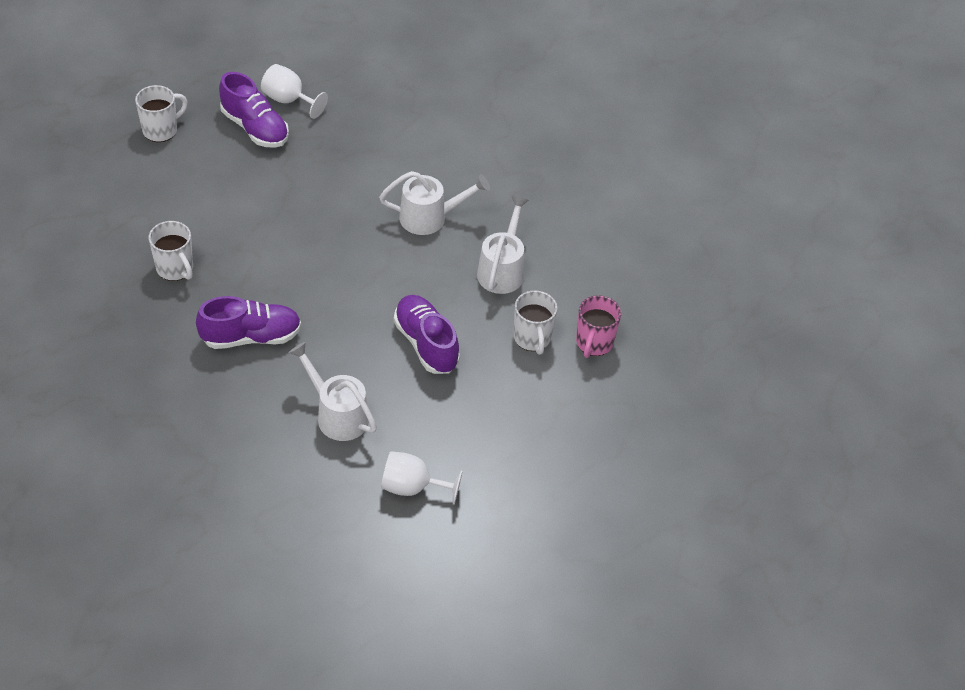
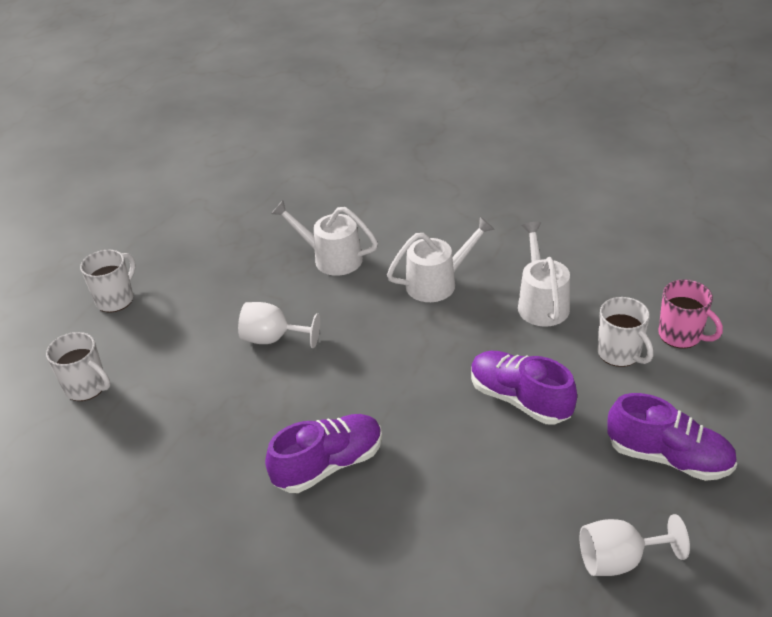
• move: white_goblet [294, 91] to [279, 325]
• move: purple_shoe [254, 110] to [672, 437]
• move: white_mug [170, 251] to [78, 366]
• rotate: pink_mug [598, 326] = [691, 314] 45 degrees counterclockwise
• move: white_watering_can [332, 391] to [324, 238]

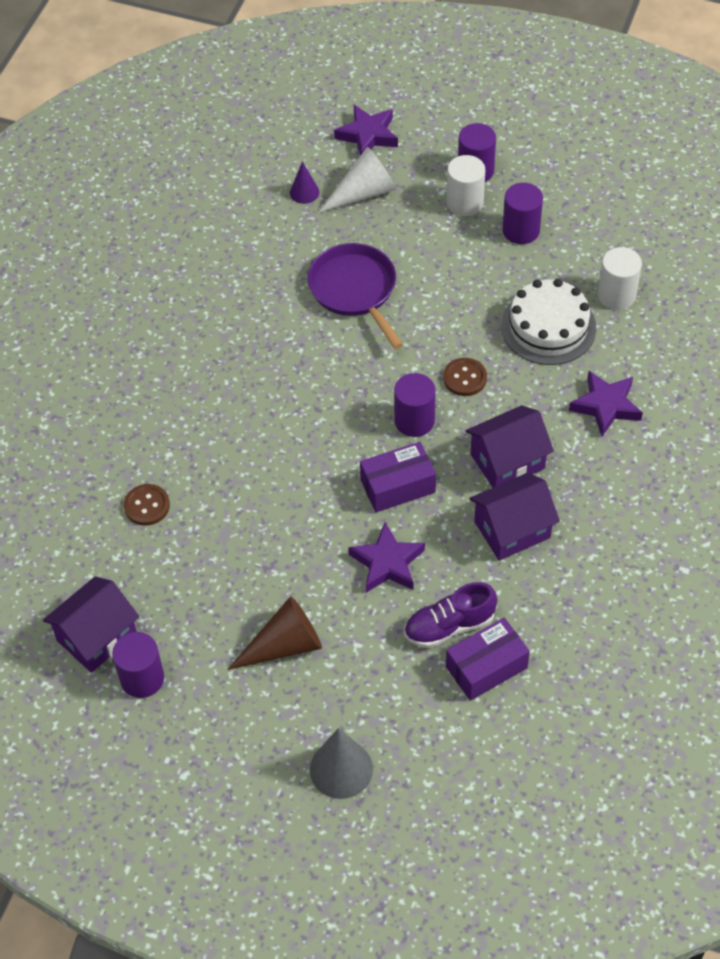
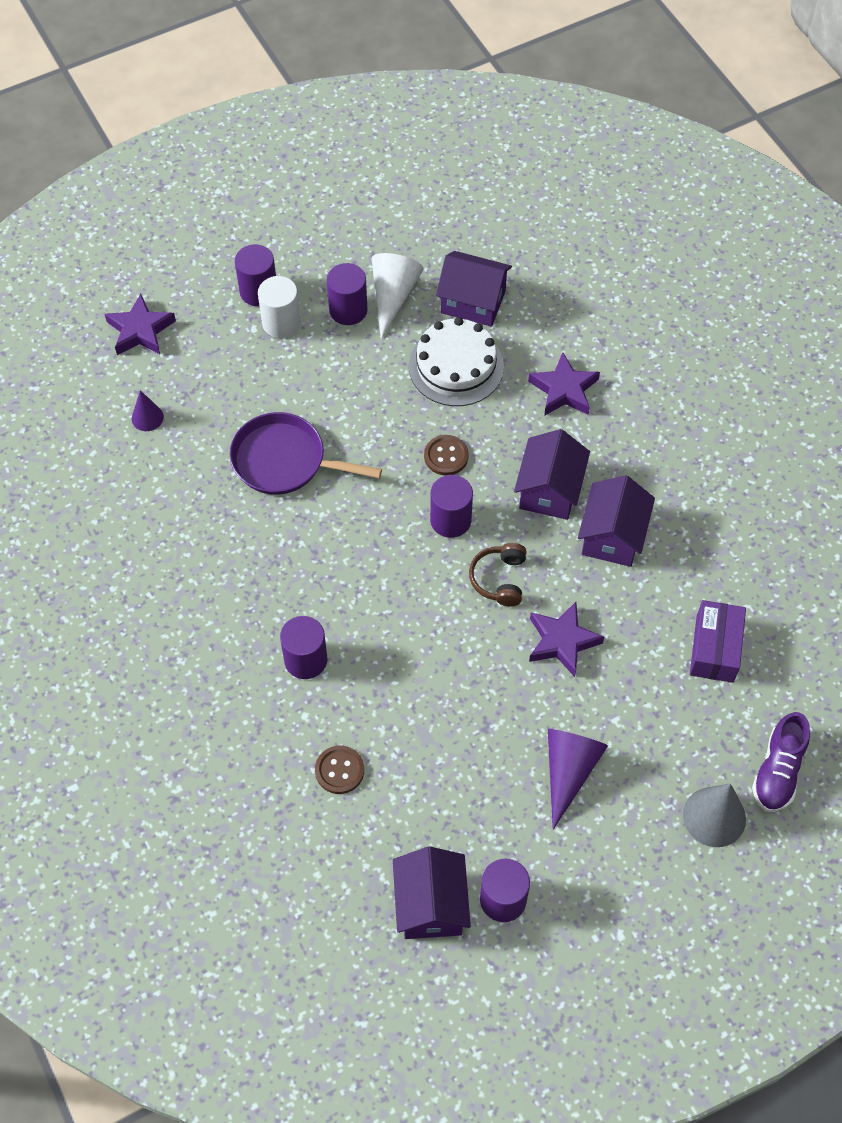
• move: white_cone [357, 180] to [397, 296]
• replace: white_cylinder [620, 278] to purple_house [474, 289]
• replace: purple_box [398, 477] to brown_headphones [497, 574]
• move: purple_shoe [450, 615] to [781, 762]
• recolor: brown_cone [274, 633] to purple_cone [578, 779]
• insert: purple_cylinder [304, 647]

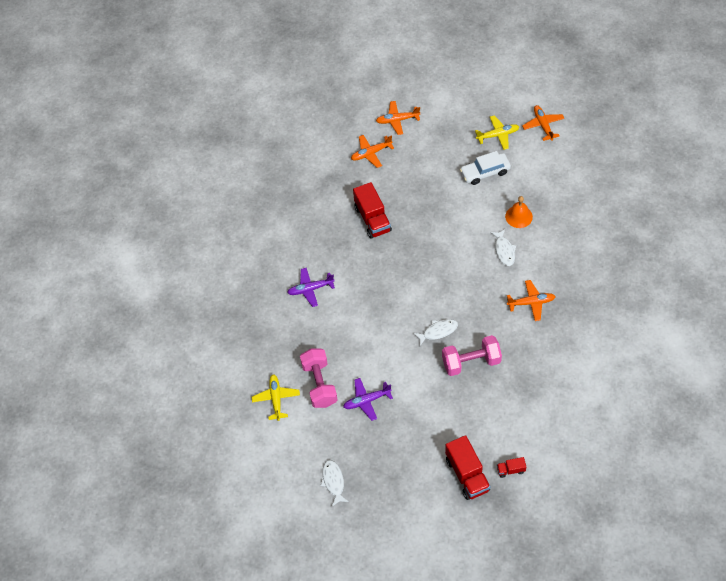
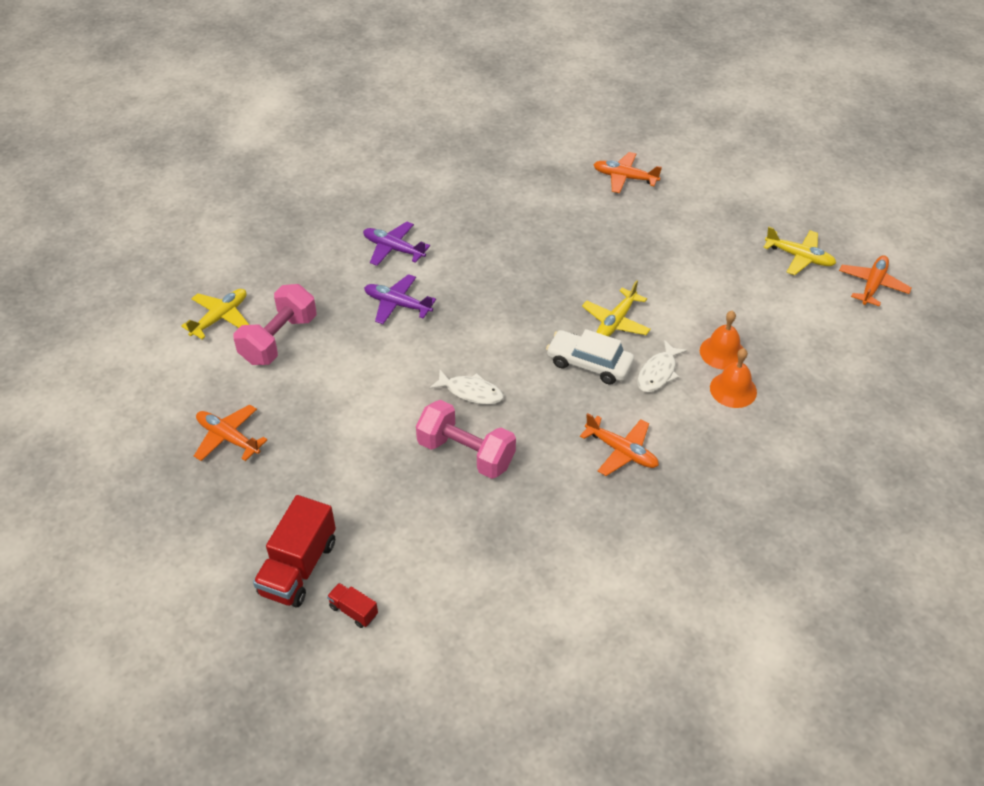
• move: orange_plane [398, 118] to [231, 432]
• move: white_car [485, 168] to [590, 357]
• delete: red_truck [372, 210]
• move: purple_plane [368, 399] to [400, 299]
• delete: white_fish [334, 483]
• insert: yellow_plane [616, 308]
• insert: orange_bell [733, 378]

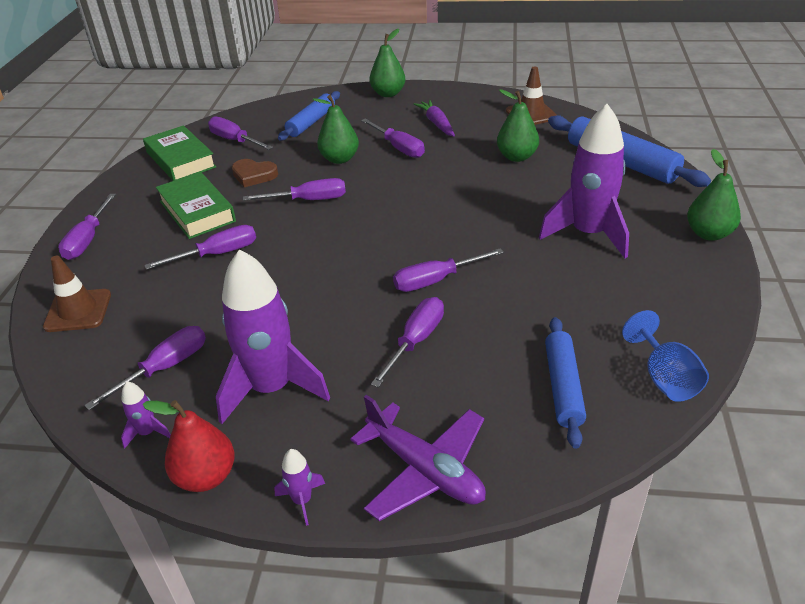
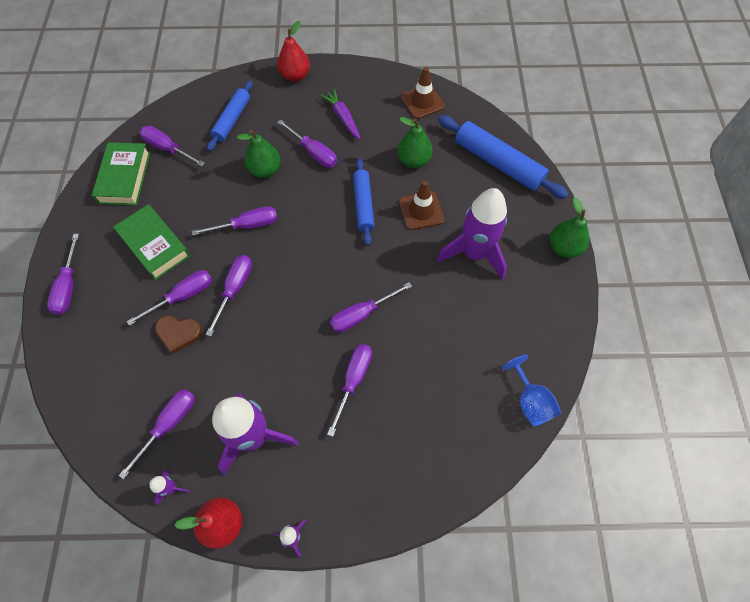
• recolor: green_pear [387, 63] to red_pear [293, 51]
• rotate: green_book [179, 153] = [121, 173] 45 degrees clockwise
• move: brown_heart [255, 173] to [178, 335]
• move: brown_traffic_cone [77, 294] to [422, 205]
• move: blue_rolling_pin [565, 383] to [364, 202]
• delete: purple_plane [418, 458]
• insert: purple_screwdriver [229, 295]

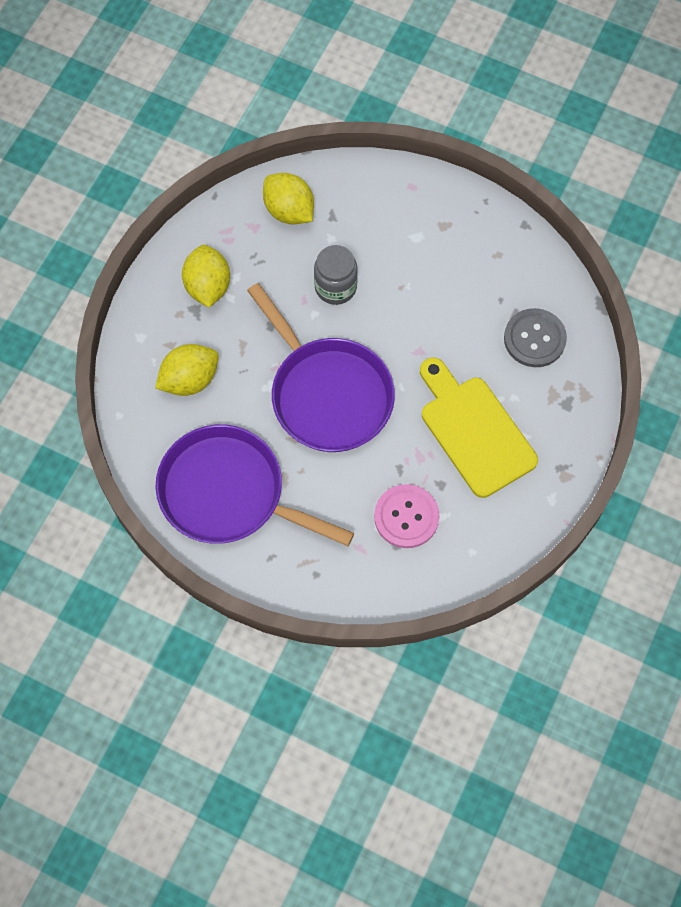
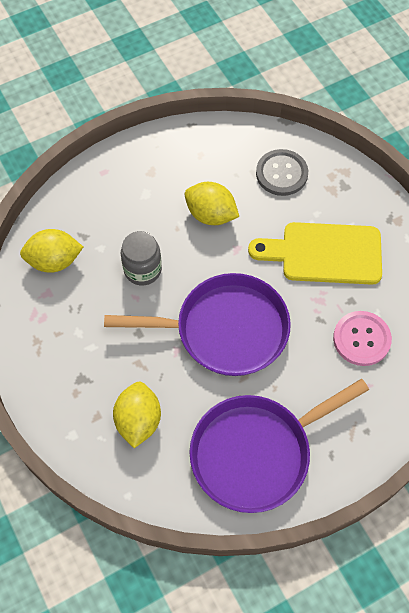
• move: yellow_lemon [206, 276] to [212, 203]

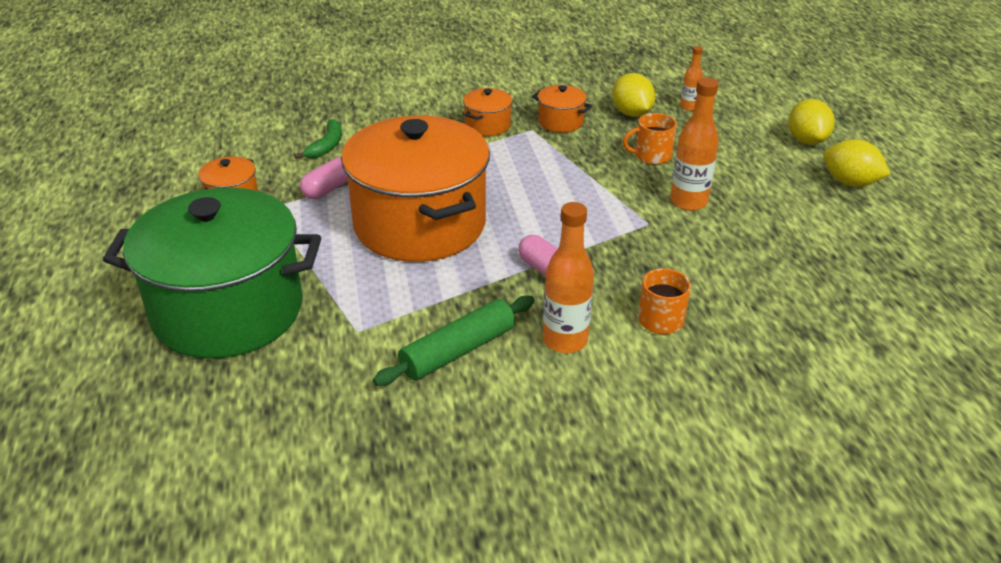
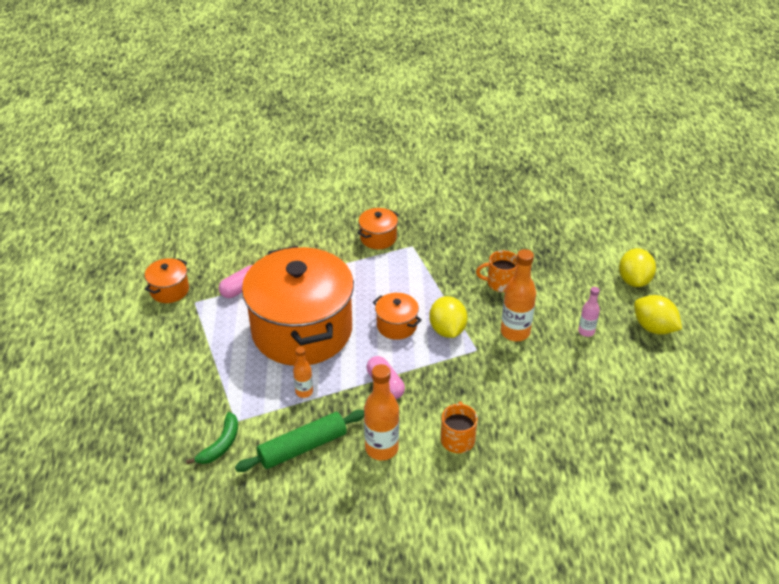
• move: orange_bottle [691, 78] to [303, 372]
• move: yellow_lemon [633, 95] to [448, 317]
• move: orange_pot [562, 109] to [397, 316]
• move: green_banana [318, 139] to [212, 438]
• delete: green_pot [212, 273]
• insert: pink_bottle [589, 312]

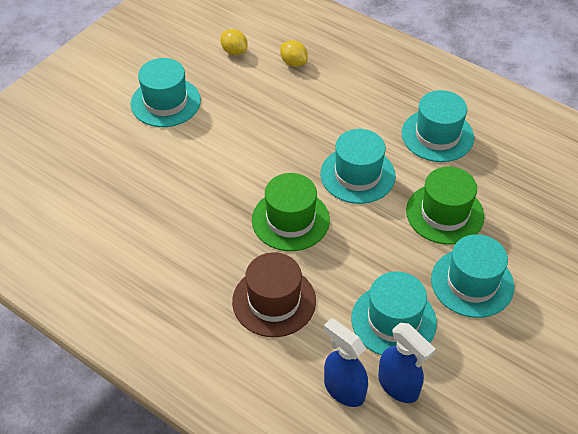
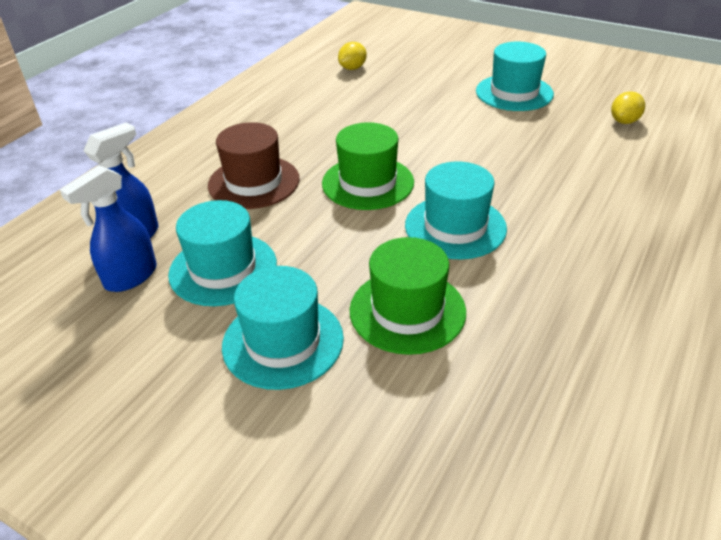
• move: yellow_lemon [294, 53] to [352, 56]
• delete: turquoise_hat [438, 126]

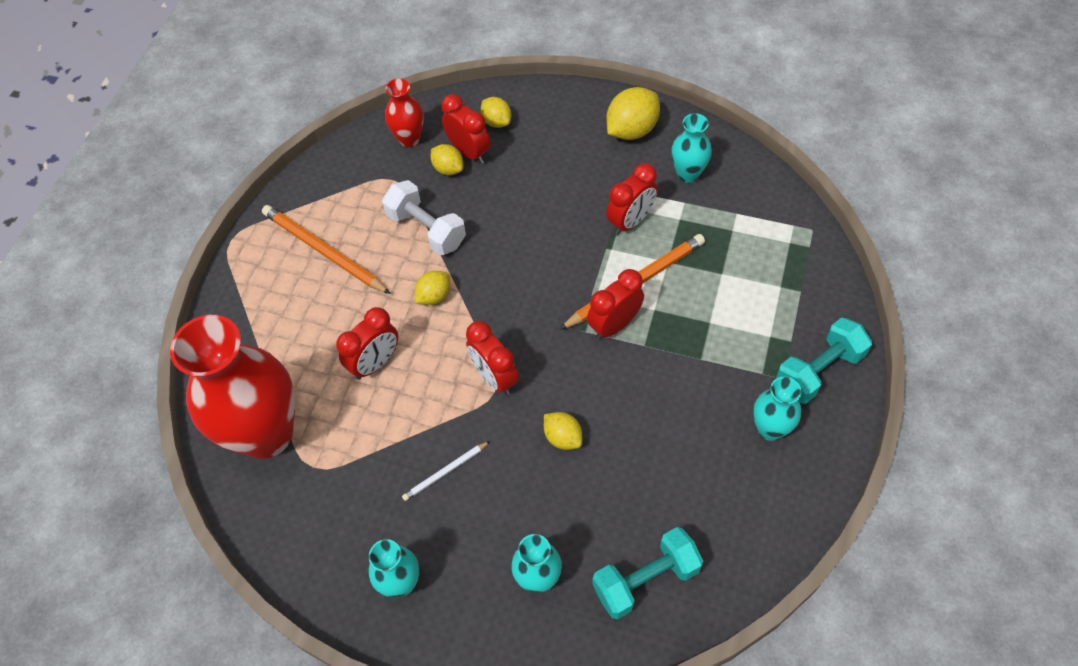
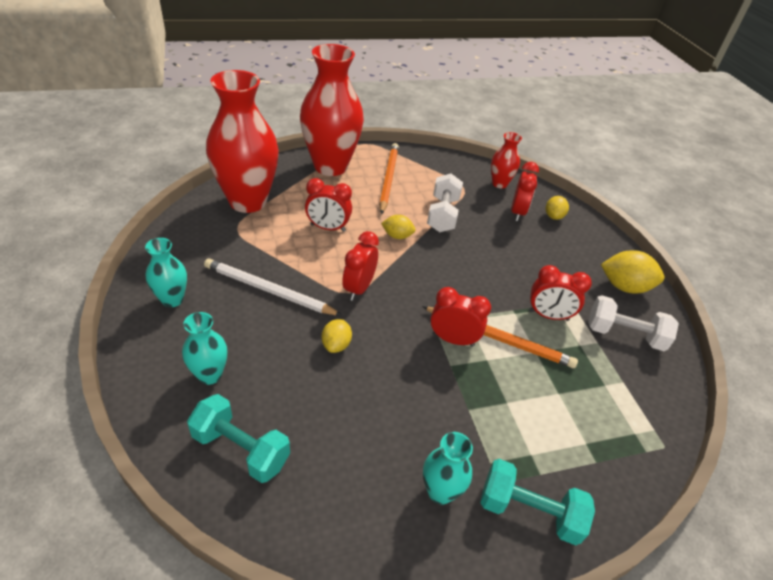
• replace: turquoise_vase [691, 148] to white_dumbbell [633, 323]
• delete: yellow_lemon [447, 159]
• resize: white_pencil [446, 471] = [273, 287] x1.92
• insert: red_vase [332, 110]

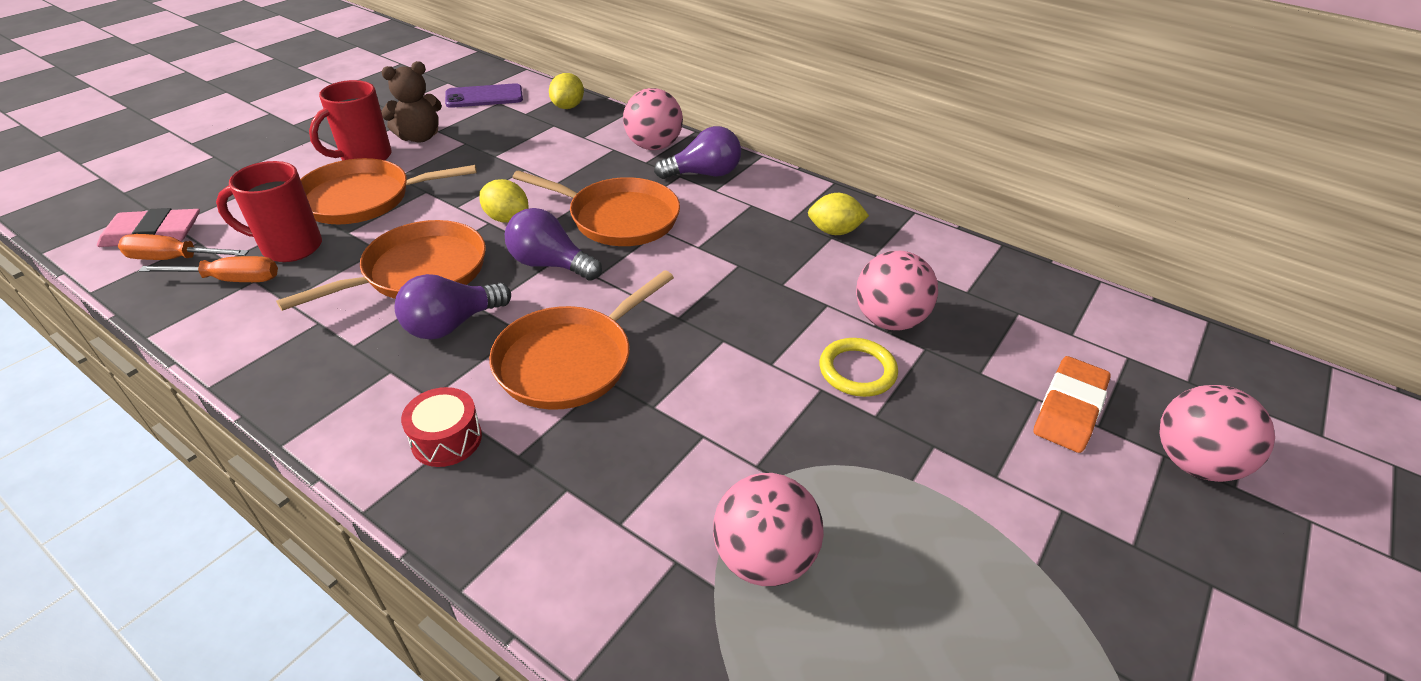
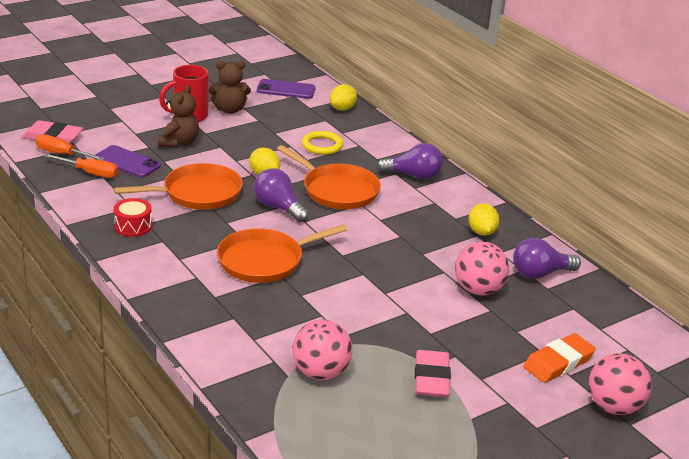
• delete: pink_ball [653, 119]
• replace: orange_pan [388, 191] to brown_teddy_bear [178, 116]
• replace: red_mug [269, 211] to purple_phone [127, 161]
• rotate: yellow_lemon [838, 214] = [483, 219] 60 degrees clockwise
• move: purple_light_bulb [452, 307] to [547, 258]
• move: yellow_ring [858, 367] to [322, 143]
• move: red_drum [441, 427] to [132, 217]
• insert: pink_eraser [433, 373]

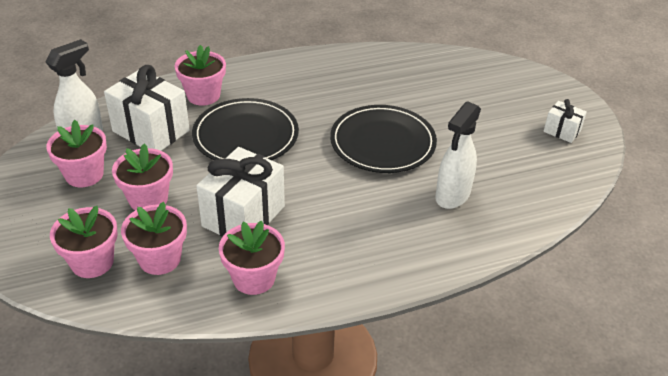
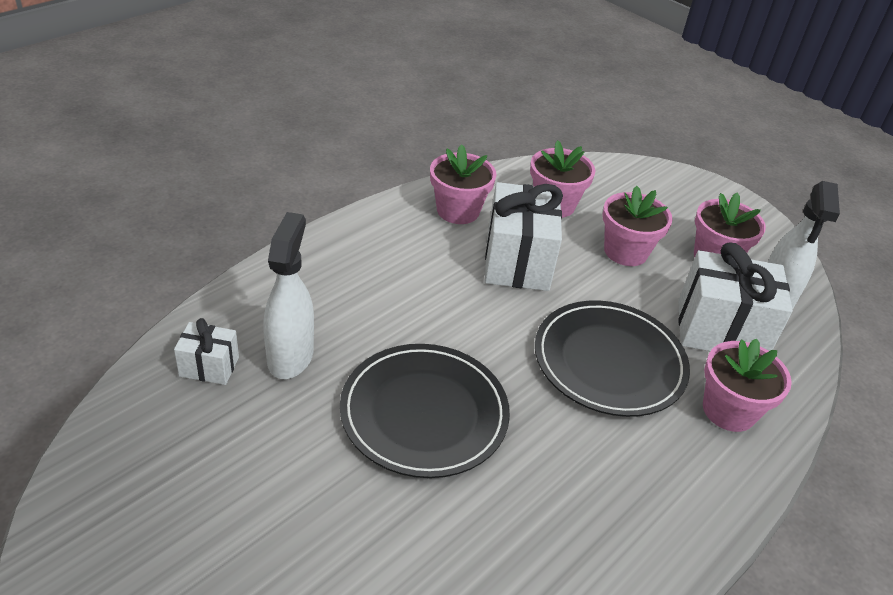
• move: white_gift [565, 121] to [206, 351]
• delete: pink_flower_pot [84, 242]

